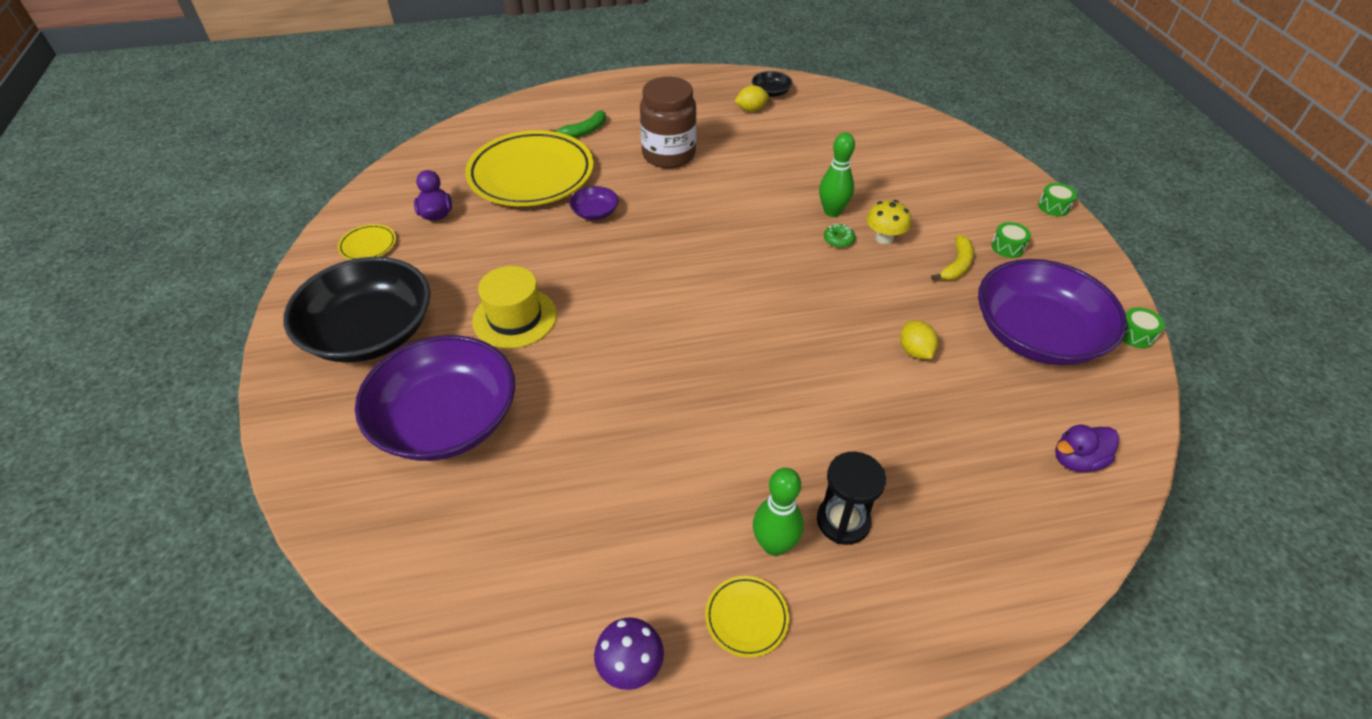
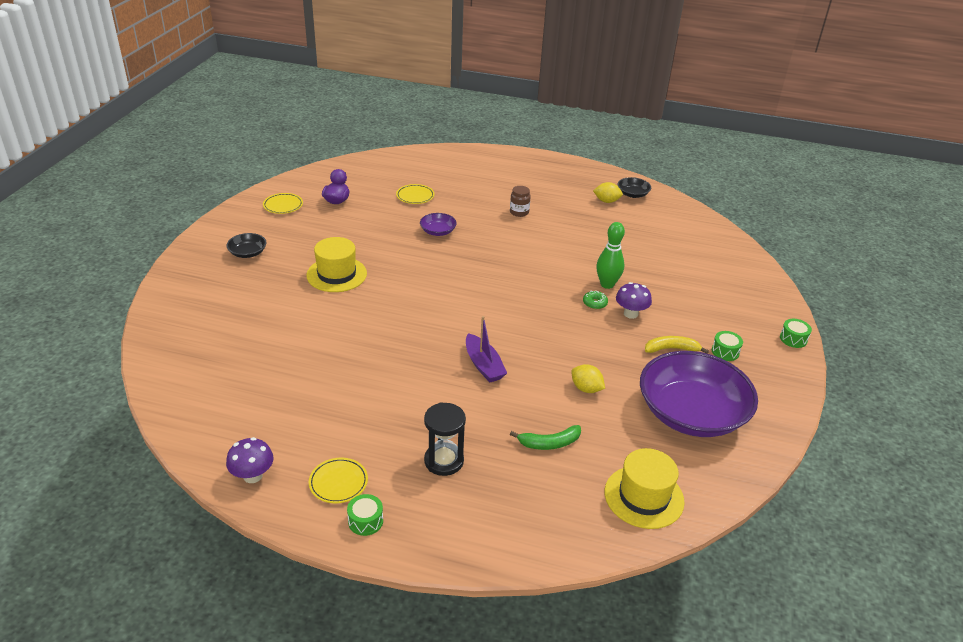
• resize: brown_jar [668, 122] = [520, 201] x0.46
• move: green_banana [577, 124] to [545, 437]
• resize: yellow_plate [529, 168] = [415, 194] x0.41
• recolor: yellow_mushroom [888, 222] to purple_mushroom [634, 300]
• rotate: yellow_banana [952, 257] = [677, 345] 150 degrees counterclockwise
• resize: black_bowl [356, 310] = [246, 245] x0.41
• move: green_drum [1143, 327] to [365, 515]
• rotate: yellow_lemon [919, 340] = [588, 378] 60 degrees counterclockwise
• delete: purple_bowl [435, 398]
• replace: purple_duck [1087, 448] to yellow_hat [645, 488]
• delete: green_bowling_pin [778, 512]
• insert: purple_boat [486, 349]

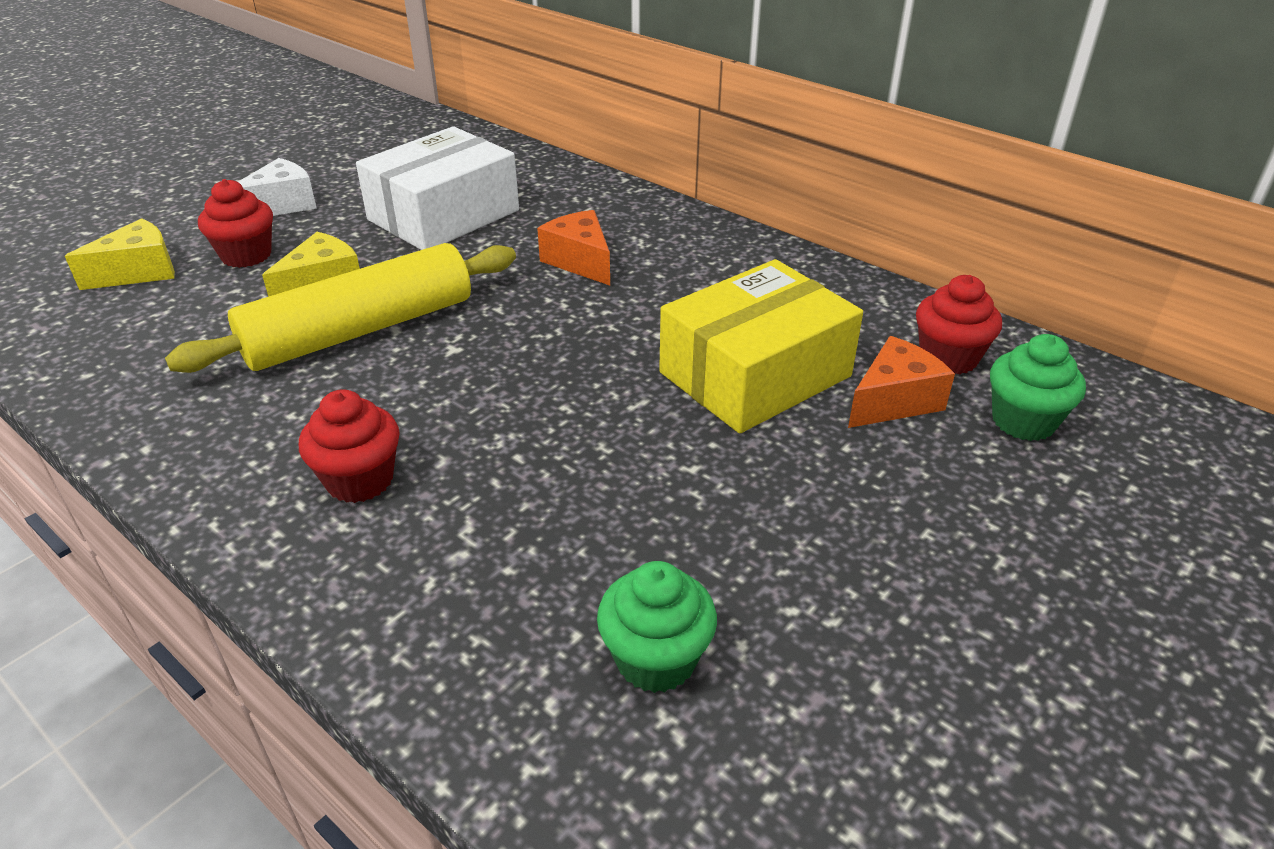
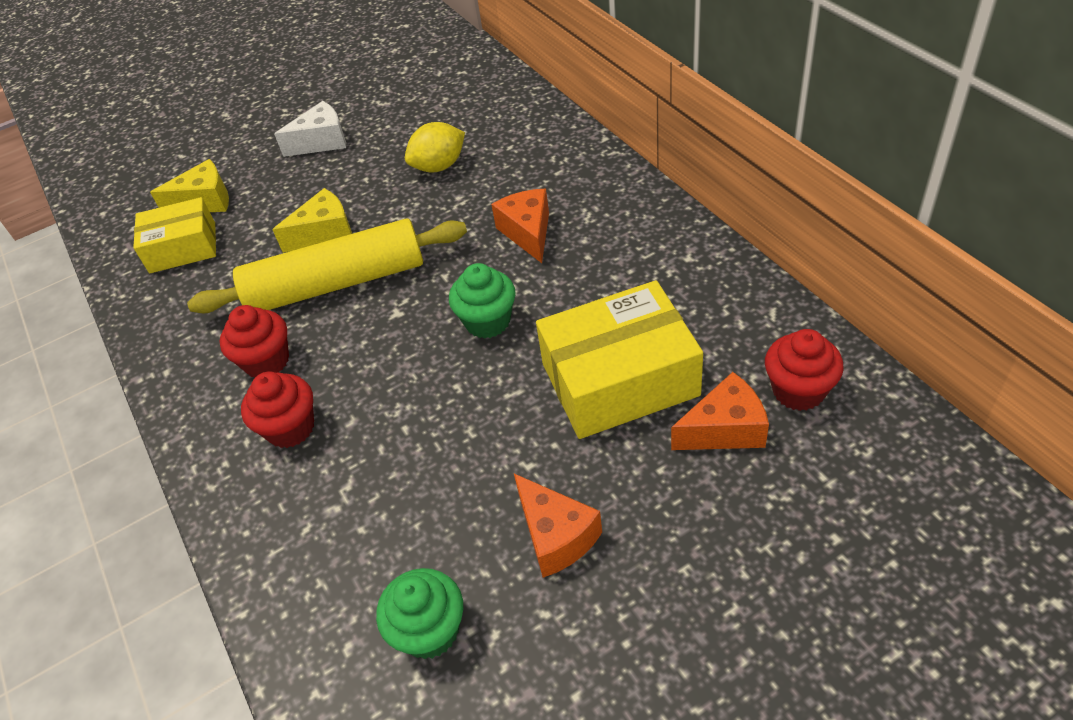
• replace: white_box [437, 188] to yellow_lemon [435, 147]
• move: red_cupcake [235, 223] to [254, 341]
• move: green_cupcake [1038, 387] to [482, 301]
• insert: yellow_box [174, 235]
• insert: orange_cheese [558, 526]

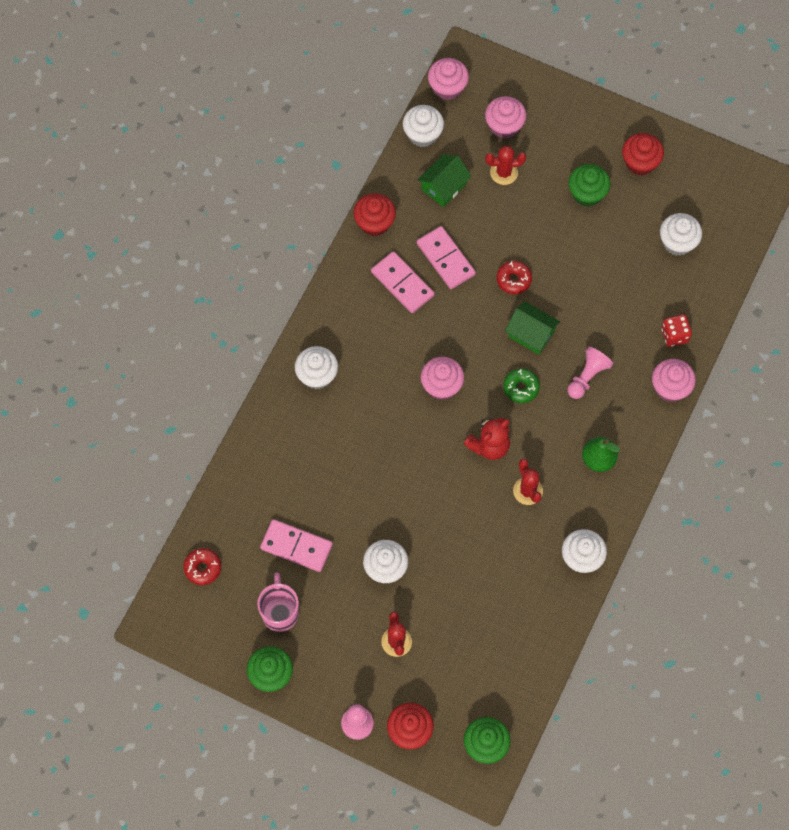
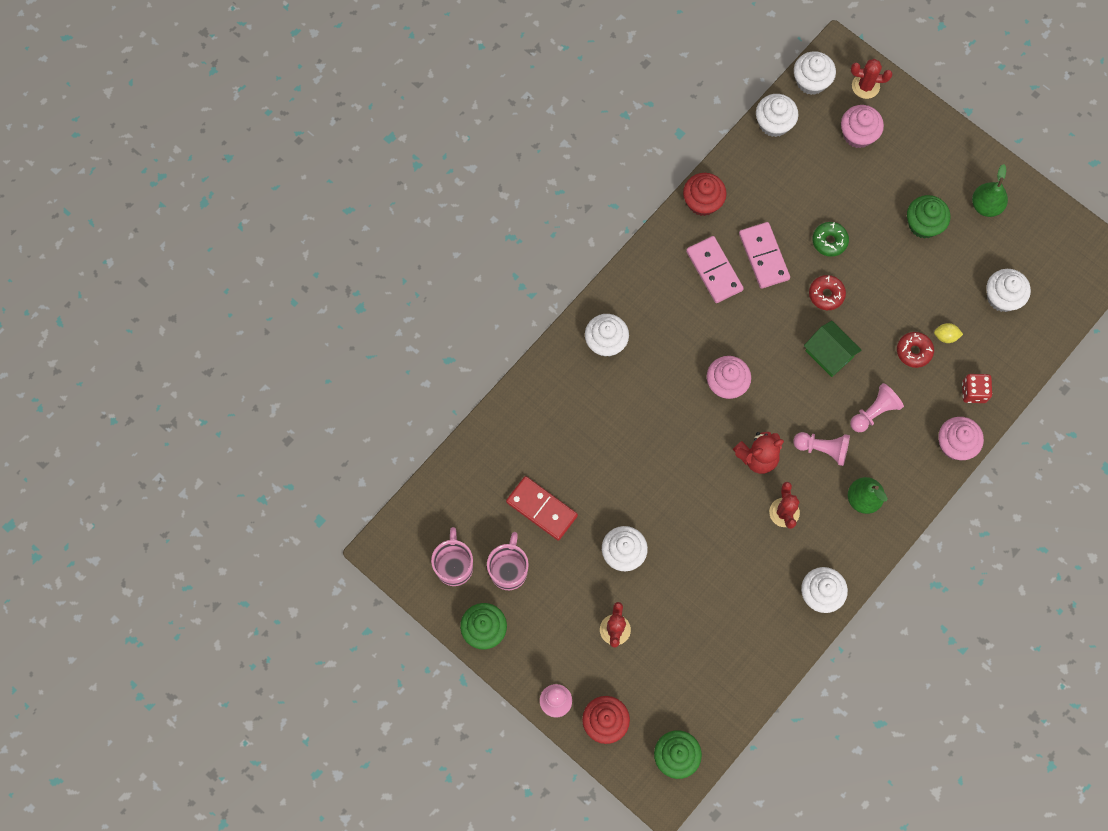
• recolor: pink_cupcake [448, 79] to white_cupcake [815, 73]
• replace: red_cupcake [643, 154] to green_pear [990, 190]
• move: red_cactus [505, 165] to [871, 79]
• delete: green_house [445, 180]
• move: green_donut [521, 386] to [830, 239]
• recolor: pink_domino [296, 545] to red_domino [542, 508]
• move: red_donut [202, 566] to [915, 350]
• insert: yellow_lemon [948, 333]
• insert: pink_pawn [821, 449]
• insert: pink_mug [452, 556]

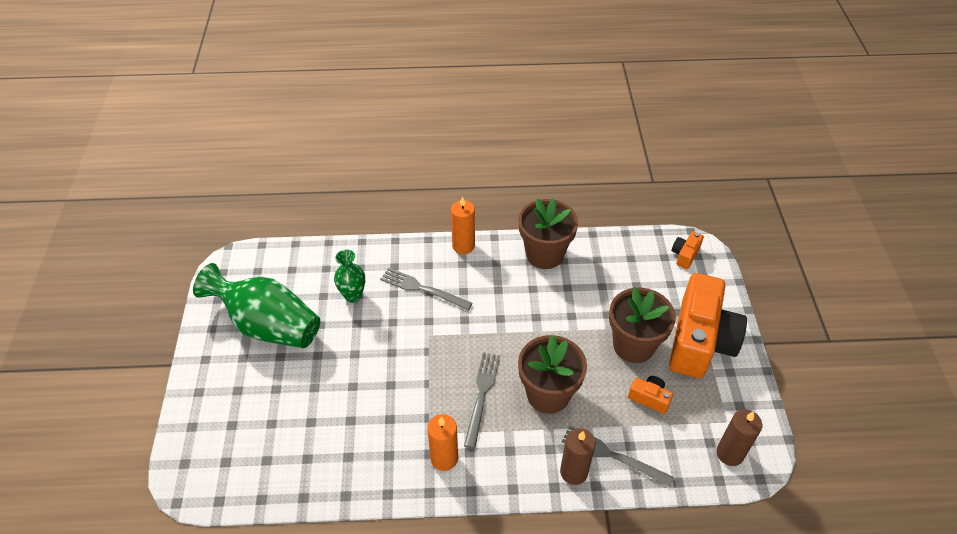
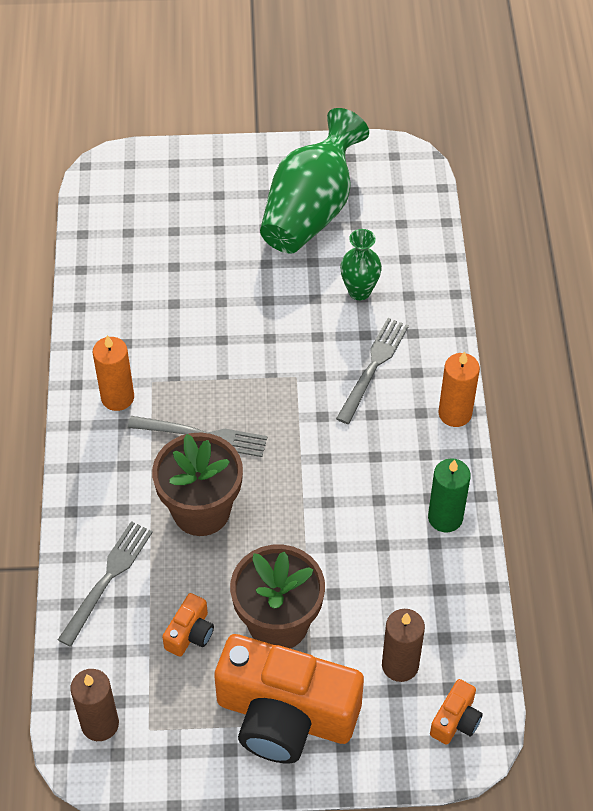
• replace: brown_flower_pot [548, 233] to green_candle [449, 495]
• rotate: orange_camera [688, 250] = [456, 712] 90 degrees clockwise
• move: brown_candle [578, 456] to [403, 645]

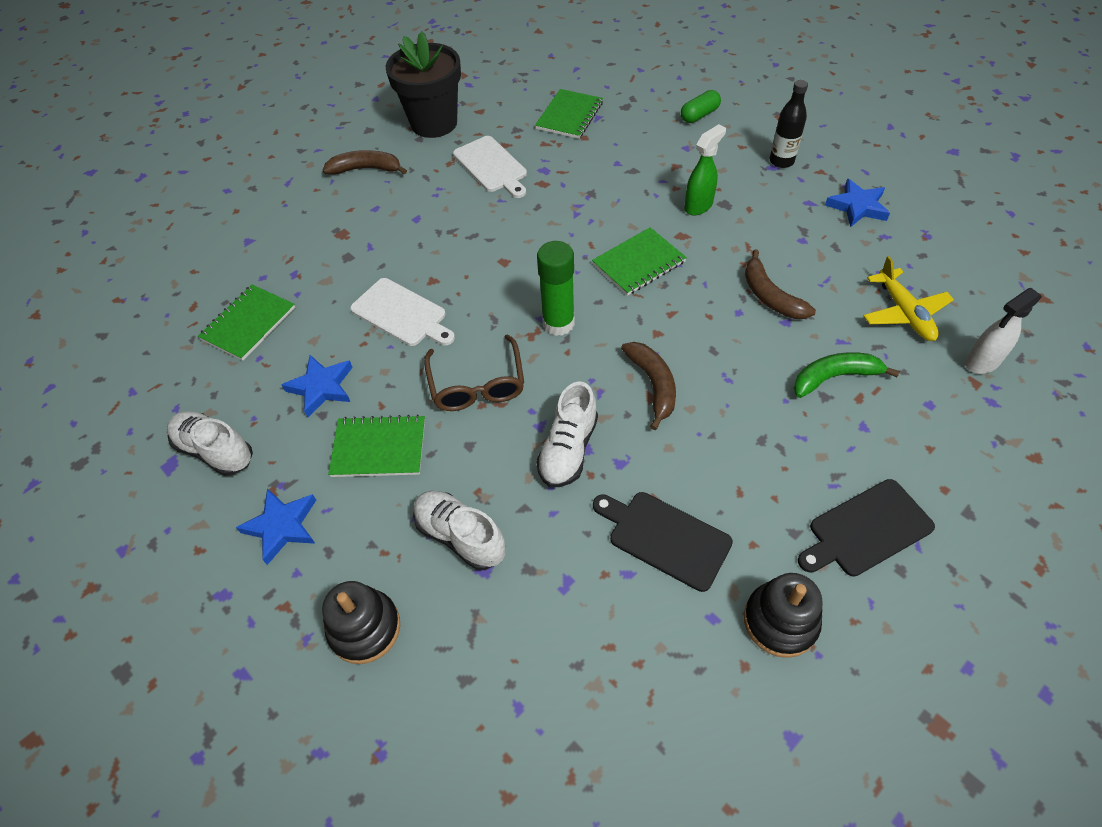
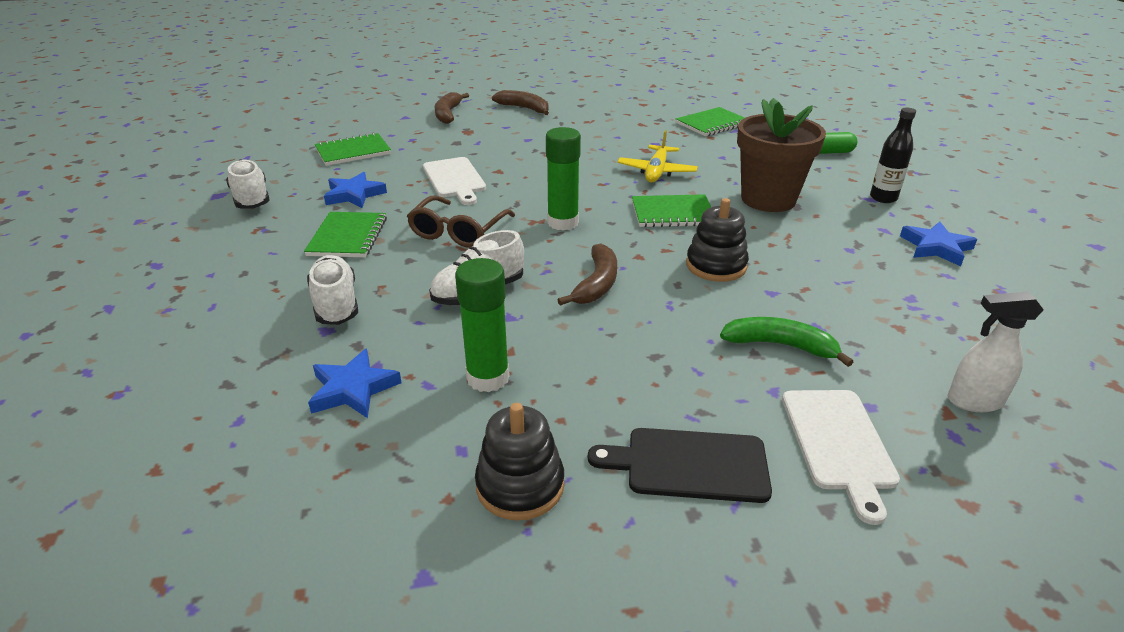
• delete: black_flower_pot [423, 84]
• replace: green_spray_bottle [705, 170] to brown_flower_pot [781, 155]
• move: white_cutting_board [490, 167] to [841, 457]
• move: brown_banana [780, 284] to [452, 108]
• move: yellow_plane [908, 298] to [657, 156]
• rotate: green_notebook [376, 446] = [345, 234] 60 degrees clockwise
• move: blue_star [276, 526] to [355, 383]
• replace: black_cutting_board [663, 542] to green_glue_stick [482, 325]
• move: black_stacking_toy [361, 622] to [717, 240]

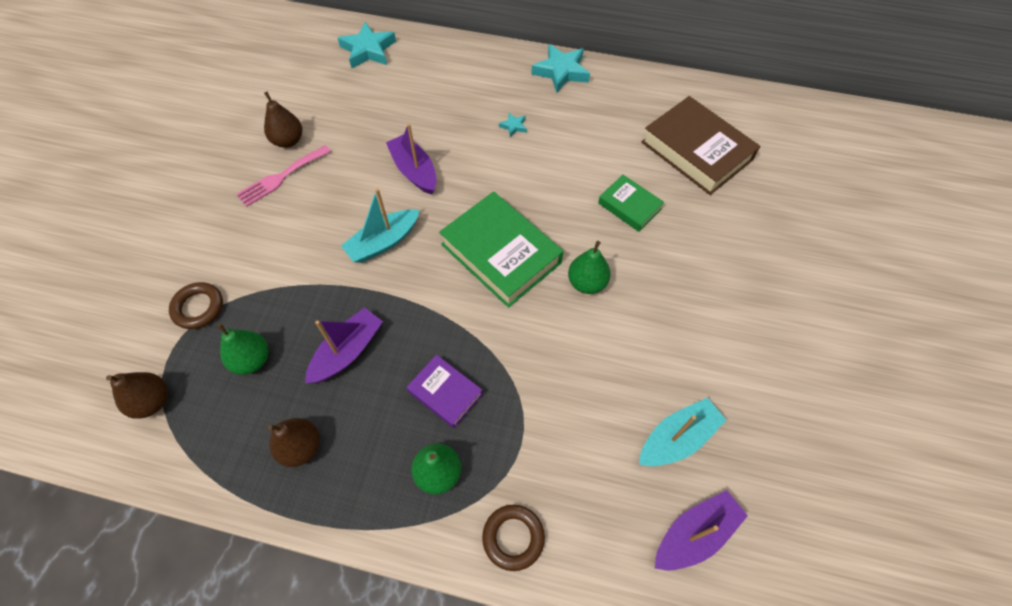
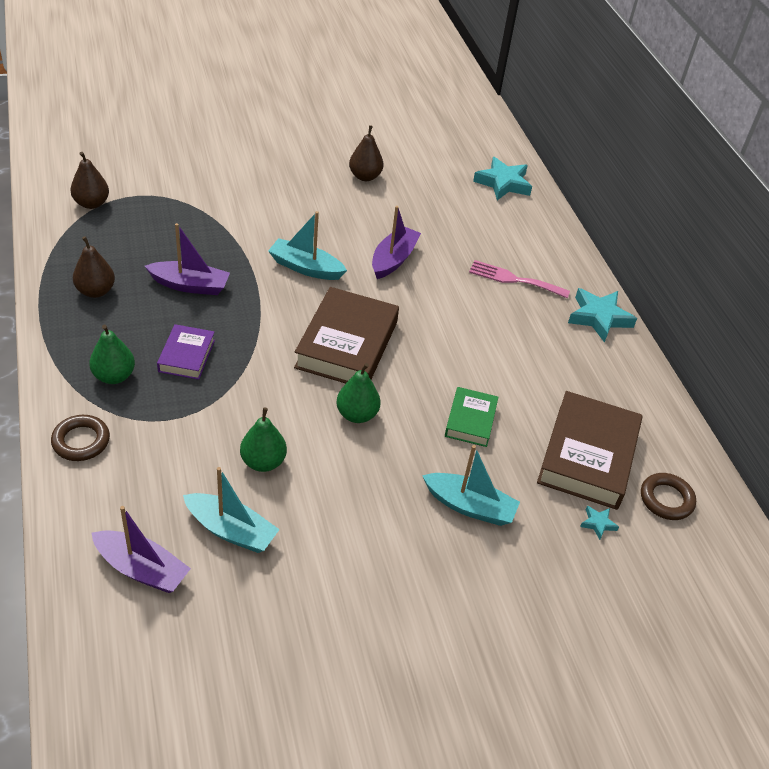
• move: turquoise_star [513, 125] to [599, 523]
• move: pink_fork [284, 176] to [519, 279]
• recolor: green_book [501, 250] to brown_book [346, 335]
• move: brown_ring [196, 305] to [668, 496]
• move: green_pear [243, 349] to [263, 439]
• insert: turquoise_boat [471, 485]

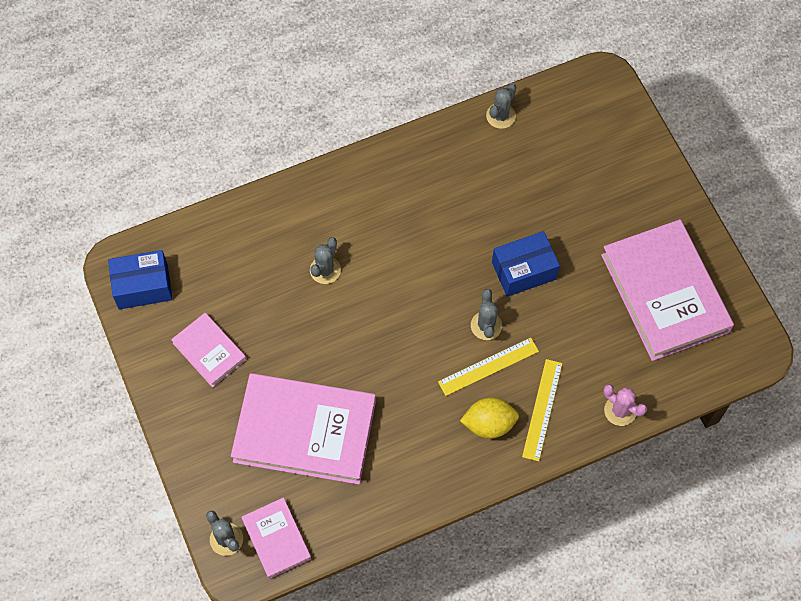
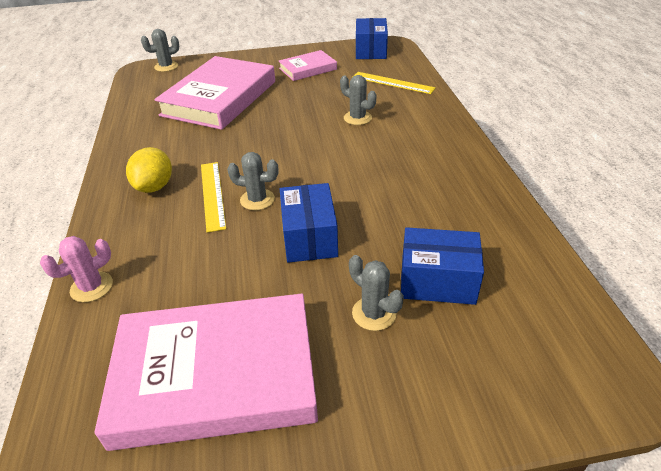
• move: grey_cactus [501, 106] to [376, 293]
• move: yellow_ruler [542, 410] to [395, 83]
• delete: pink_book [276, 538]
• insert: blue_box [442, 266]

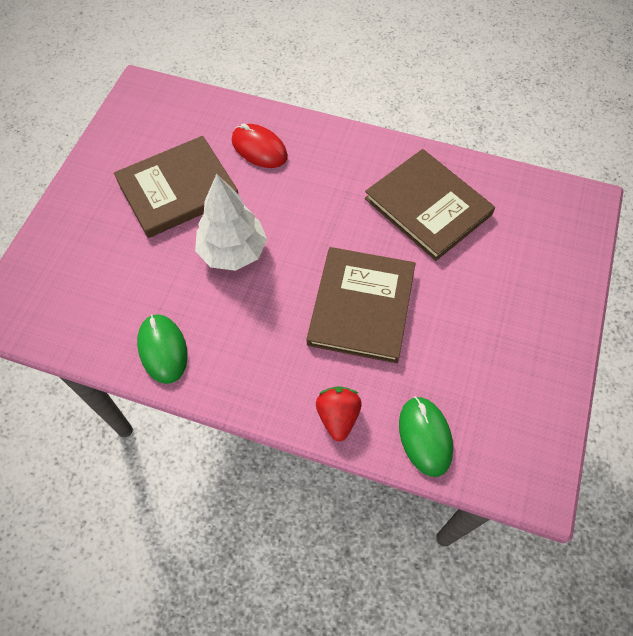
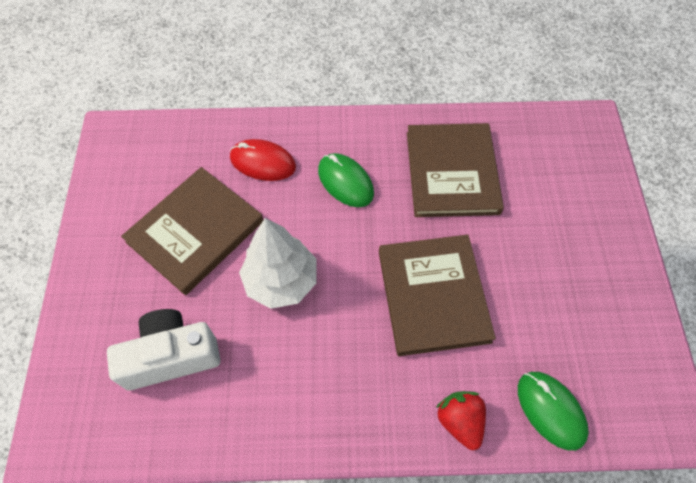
• rotate: brown_book [430, 205] = [455, 170] 60 degrees clockwise
• move: green_mouse [162, 349] to [346, 180]
• insert: white_camera [163, 349]

